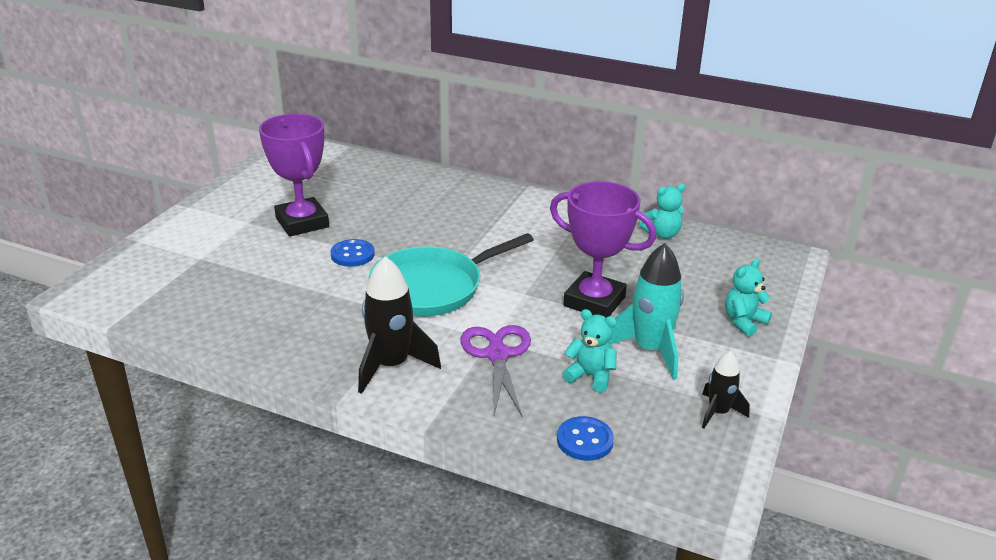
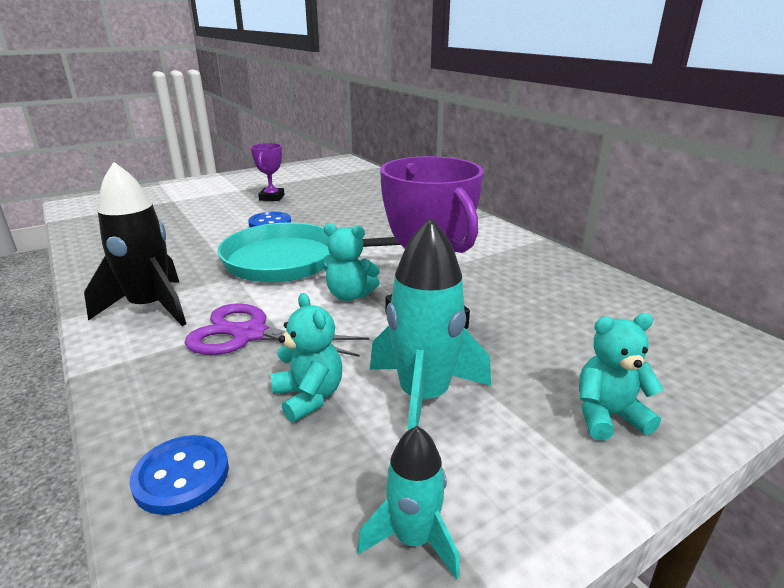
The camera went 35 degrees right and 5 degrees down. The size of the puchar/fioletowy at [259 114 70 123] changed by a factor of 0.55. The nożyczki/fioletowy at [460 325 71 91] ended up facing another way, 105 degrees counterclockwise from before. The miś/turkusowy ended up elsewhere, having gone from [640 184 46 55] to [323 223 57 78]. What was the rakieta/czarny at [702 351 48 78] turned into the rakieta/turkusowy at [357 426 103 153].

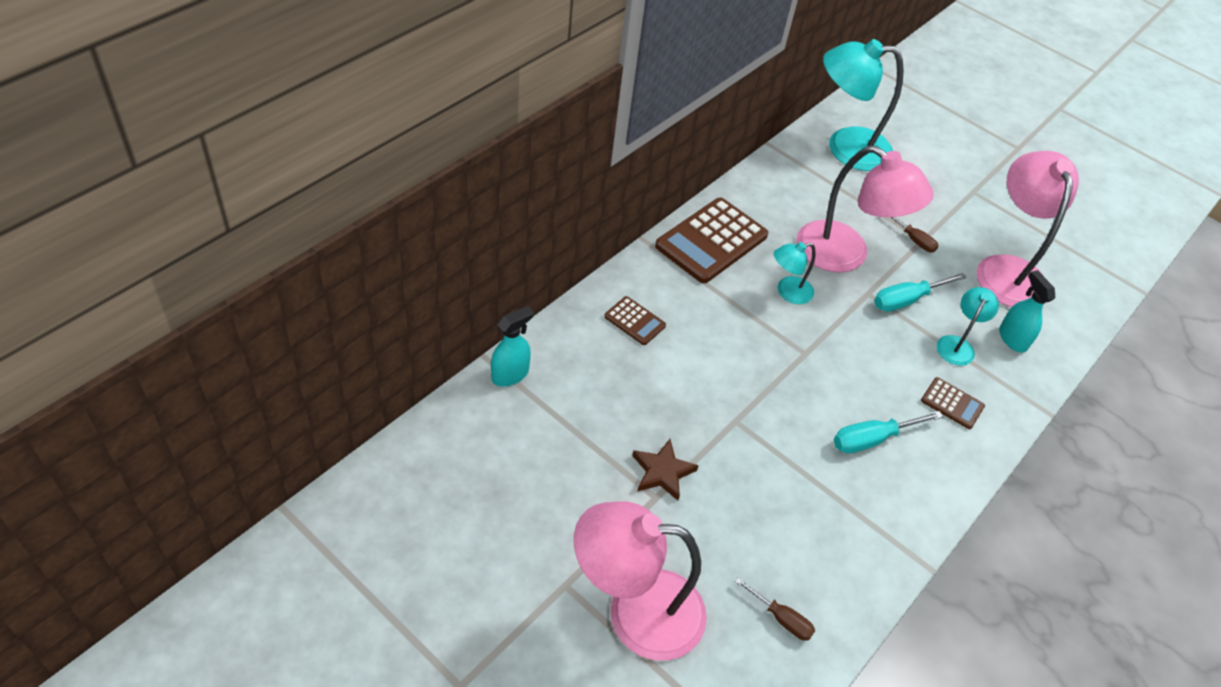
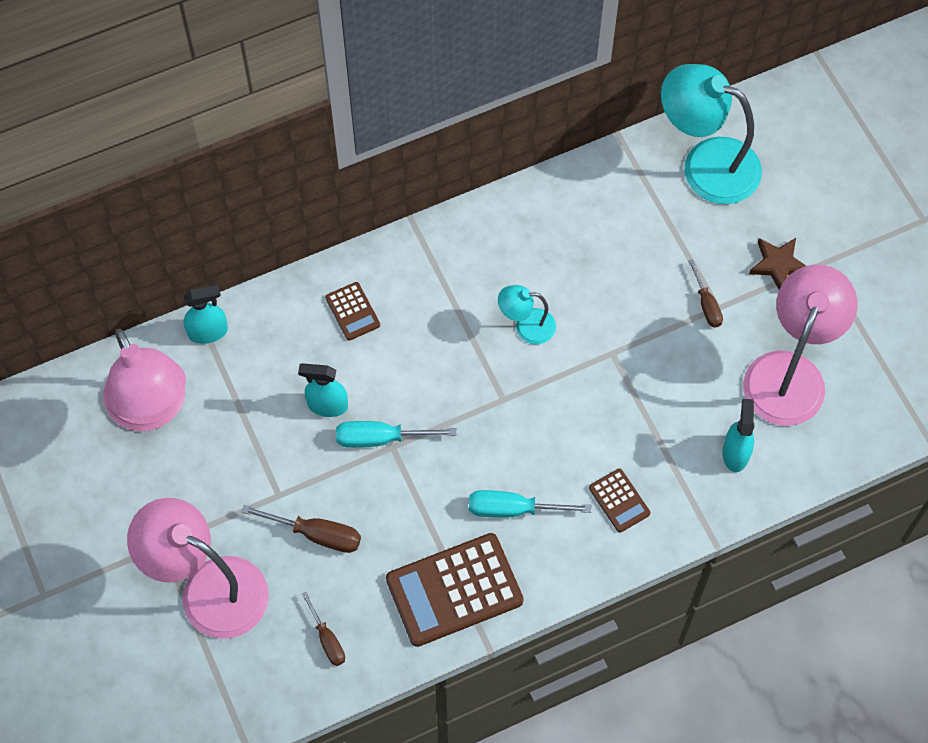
The camera went 30 degrees right and 15 degrees up. The gwiazda/brązowy ended up elsewhere, having gone from [632 439 67 62] to [749 238 57 51]. The kalkulator/brązowy ended up elsewhere, having gone from [655 198 113 85] to [386 533 138 114]. The lampka/różowy ended up elsewhere, having gone from [796 146 138 126] to [103 329 83 102]. The śrubokręt/turkusowy ended up elsewhere, having gone from [874 273 93 39] to [336 421 121 27]. The second view lost the lampka/turkusowy at [937 287 62 79]. The second view gained the śrubokręt/brązowy at [241 505 120 48]. The second view gained the spryskiwacz/turkusowy at [298 363 50 54].

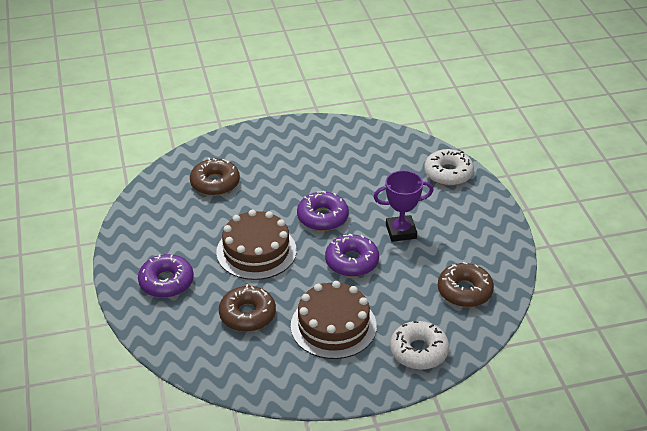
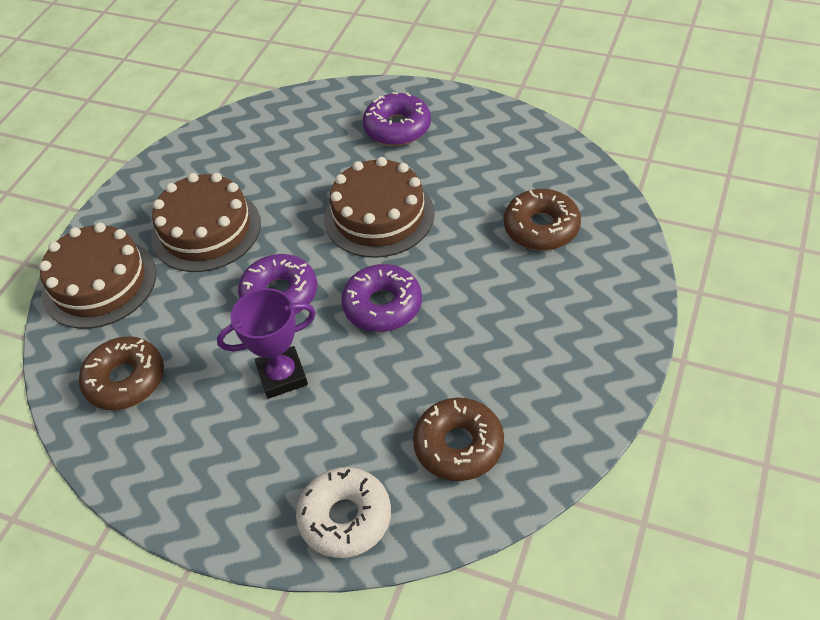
The camera went 130 degrees right and 10 degrees up. The donut/brązowy ended up elsewhere, having gone from [219 284 57 48] to [413 398 91 83]. The puchar/fioletowy at [374 170 60 72] ended up facing another way, 45 degrees clockwise from before. Where the donut/biały stood at [390 321 59 49], the tort/brązowy came to stand at [39 223 117 106].

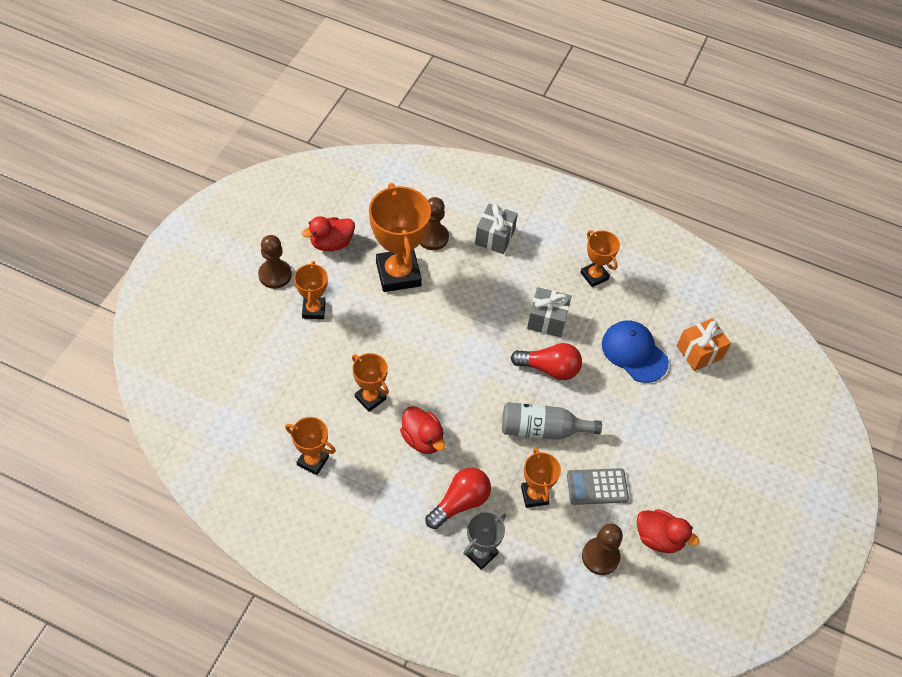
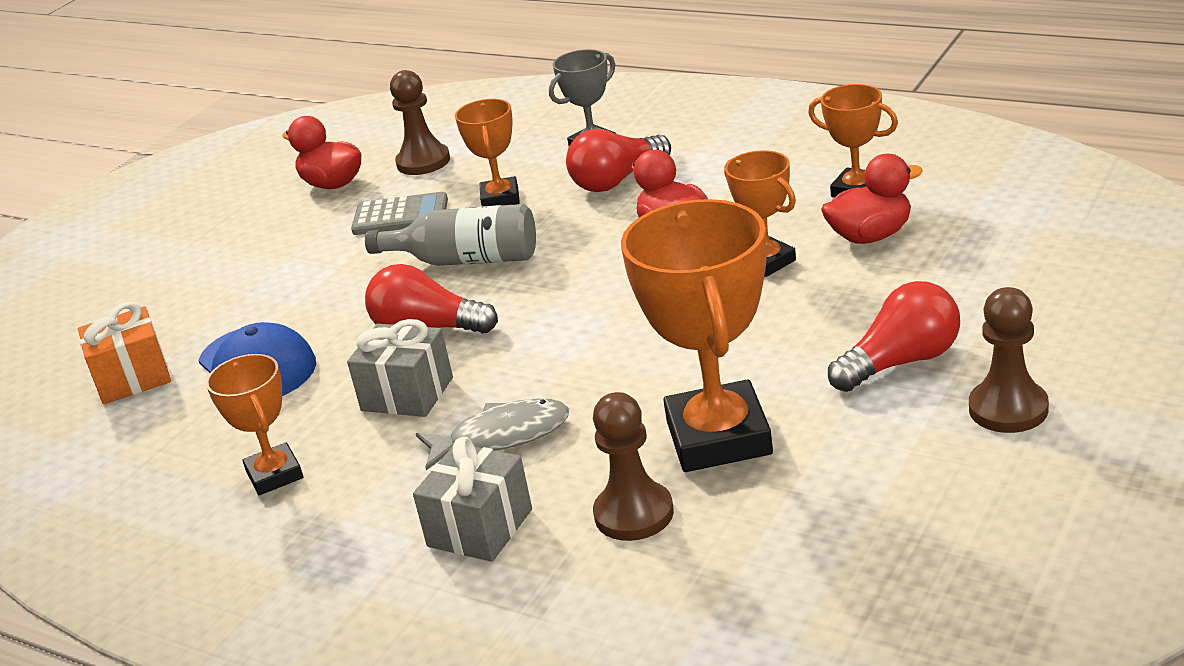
The camera went 165 degrees left and 25 degrees down. Where the puchar/pomarańczowy stood at [294 261 34 58], the żarówka/czerwony came to stand at [828 281 132 111]. The kaczka/czerwony ended up elsewhere, having gone from [302 216 53 35] to [821 154 102 90]. The second view gained the ryba/szary at [416 399 153 71].

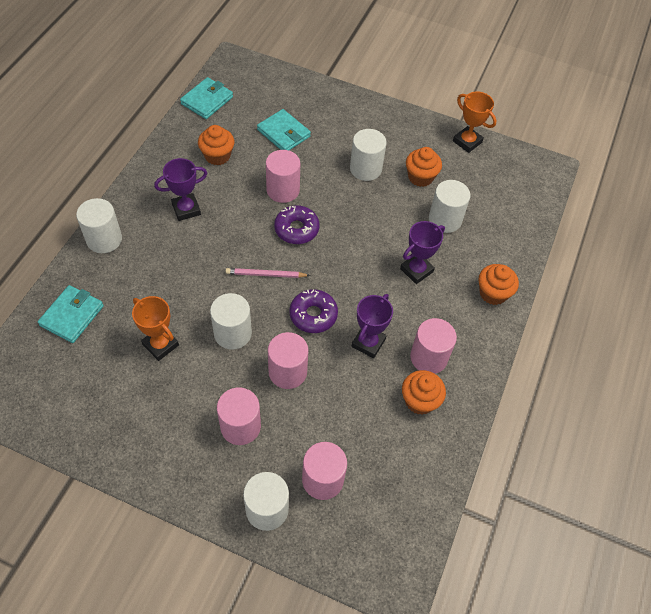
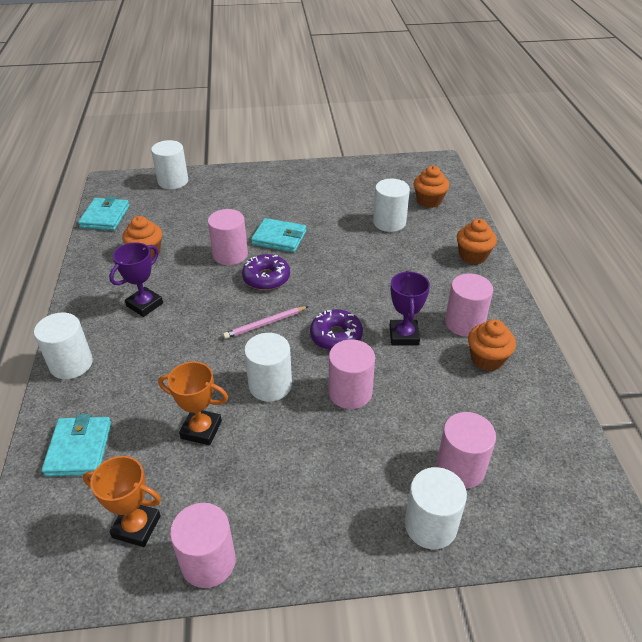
The camera went 25 degrees left and 15 degrees down. The walec/różowy ended up elsewhere, having gone from [217 387 44 58] to [170 503 66 85]. The portfel/turkusowy ended up elsewhere, having gone from [257 109 54 41] to [251 218 55 35]. The walec/biały ended up elsewhere, having gone from [350 129 37 52] to [151 140 37 49]. The second view lost the puchar/fioletowy at [400 221 45 63]. The muffinka/pomarańczowy ended up elsewhere, having gone from [406 147 36 40] to [414 166 35 42]. The puchar/pomarańczowy ended up elsewhere, having gone from [453 91 44 62] to [83 456 78 91].

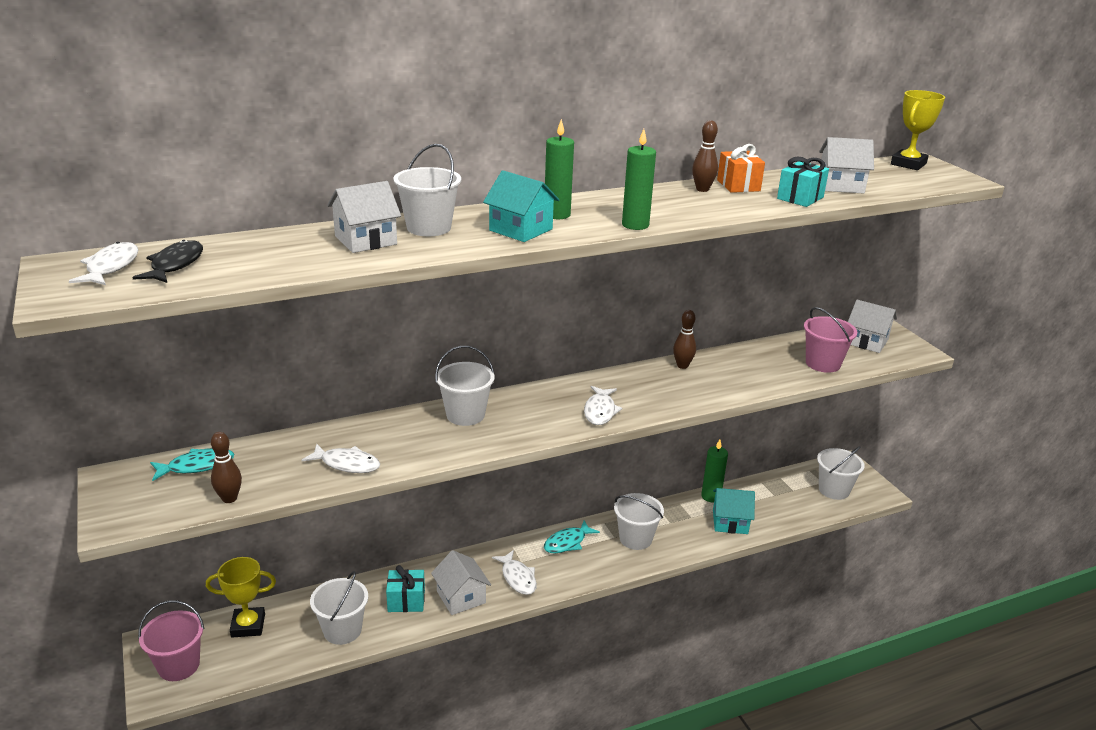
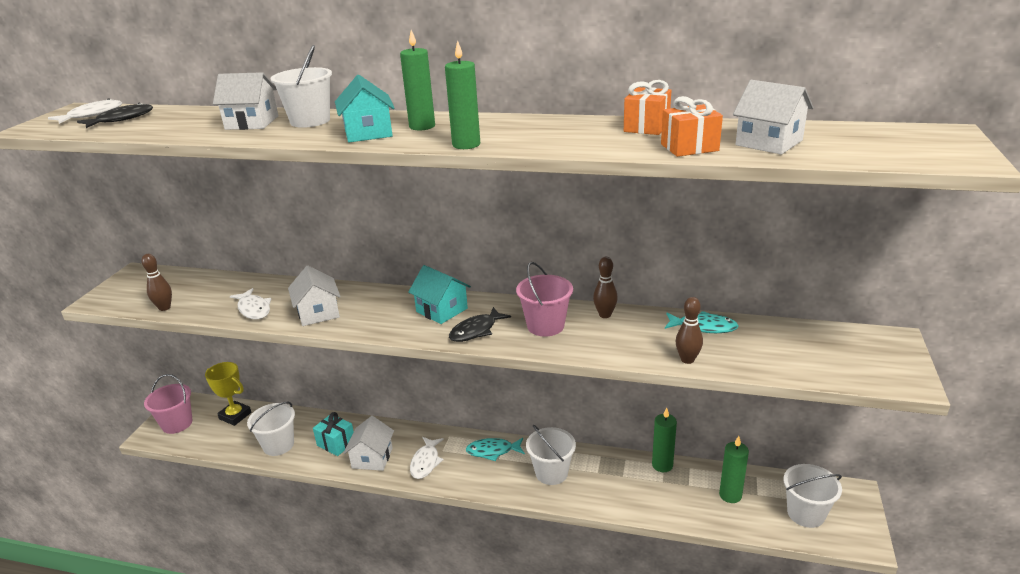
The camera went 40 degrees right and 0 degrees up. The ryba/turkusowy ended up elsewhere, having gone from [150 448 84 33] to [665 311 74 22]. The second view lost the wiadro/biały at [435 346 59 80]. What was the ryba/biały at [584 386 38 39] turned into the ryba/czarny at [449 307 62 35]. The kręgiel/brązowy ended up elsewhere, having gone from [692 120 26 72] to [676 297 27 67]. The domek/turkusowy ended up elsewhere, having gone from [713 488 42 46] to [408 265 63 59]. What was the prezent/turkusowy at [777 157 52 50] turned into the prezent/pomarańczowy at [661 96 62 61]. The wiadro/różowy ended up elsewhere, having gone from [804 307 53 66] to [516 262 57 75]. The domek/biały ended up elsewhere, having gone from [848 300 49 53] to [288 266 53 60]. The second view lost the puchar/żółty at [891 90 54 80]. The second view gained the świeca/zielony at [719 436 30 67].

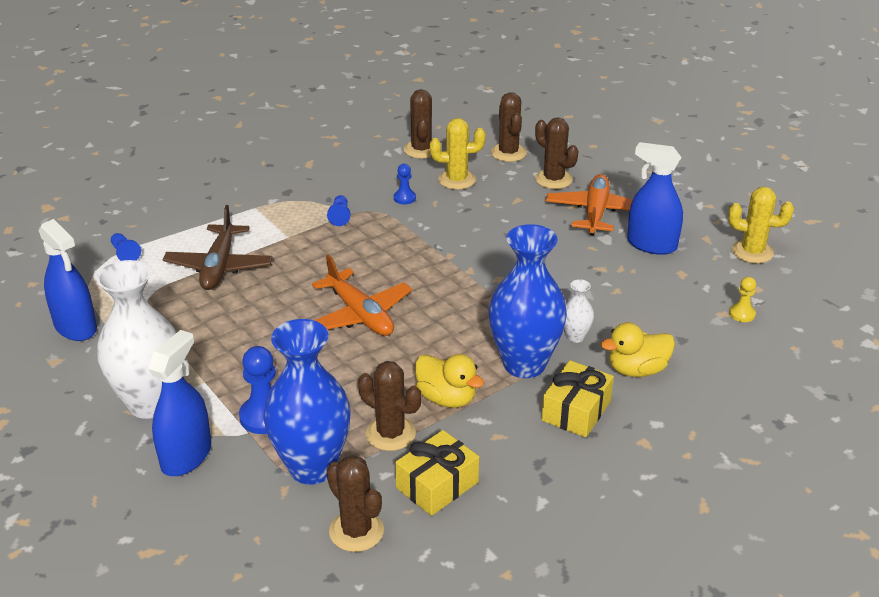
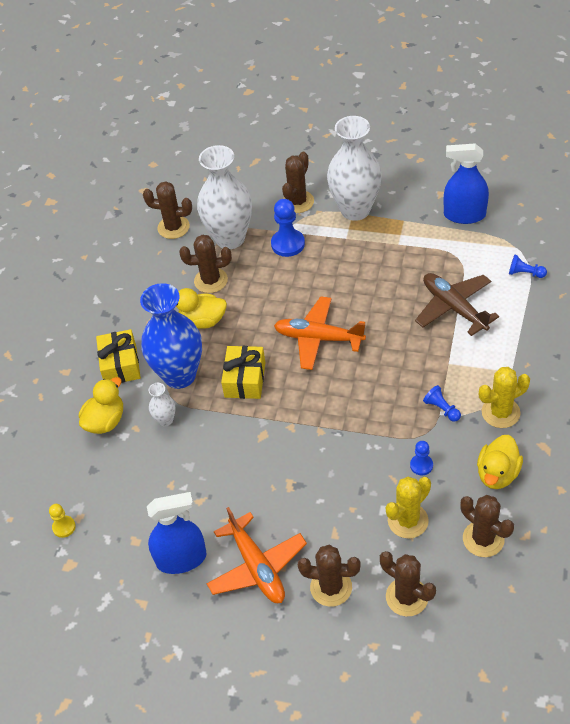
The camera went 145 degrees right and 15 degrees up. Where the spryskiwacz/niebieski stood at [148 330 63 146], the kaktus/brązowy came to stand at [282 152 32 61]. What was the wazon/niebieski at [263 319 88 166] turned into the wazon/biały at [197 145 55 104]. The prezent/żółty ended up elsewhere, having gone from [395 430 84 86] to [221 346 44 53]. The kaktus/żółty ended up elsewhere, having gone from [728 187 66 76] to [479 367 51 61]. The second view gained the kaczka/żółty at [477 435 46 54].

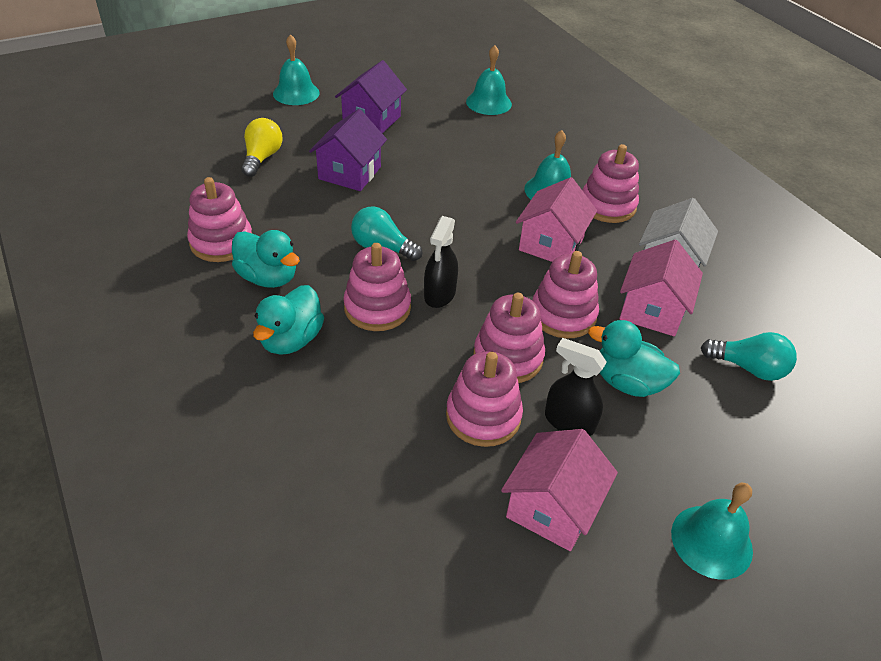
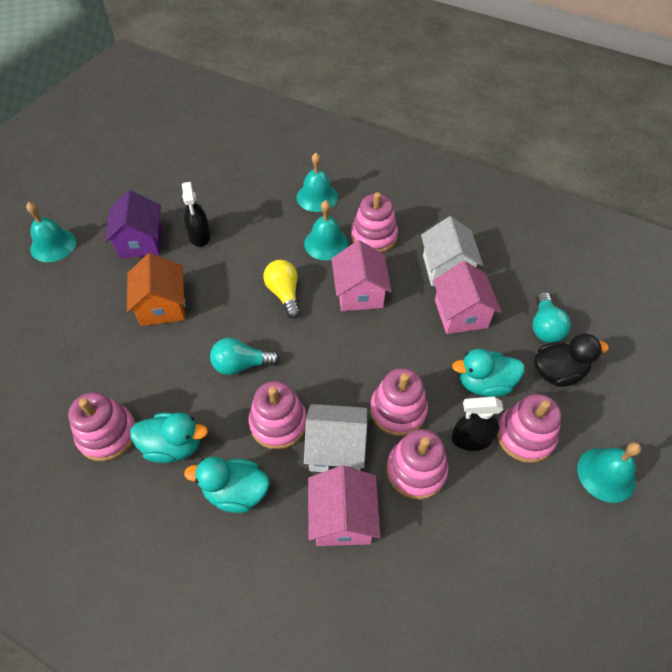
The camera went 30 degrees left and 10 degrees up. The żarówka/żółty ended up elsewhere, having gone from [241 118 41 59] to [263 260 38 58]. The kaczka/turkusowy at [253 285 71 70] ended up facing another way, 105 degrees clockwise from before. What was the domek/fioletowy at [309 109 78 82] turned into the domek/pomarańczowy at [127 253 58 73]. The spryskiwacz/czarny ended up elsewhere, having gone from [424 216 34 92] to [182 182 28 65]. The dzwonek/turkusowy ended up elsewhere, having gone from [466 45 46 70] to [297 153 41 59]. The domek/różowy ended up elsewhere, having gone from [501 429 117 122] to [308 465 73 81]. The zabawka nakładanka/różowy ended up elsewhere, having gone from [532 251 67 87] to [497 394 65 69]. The żarówka/turkusowy at [701 332 96 49] ended up facing another way, 105 degrees clockwise from before. The second view gained the domek/biały at [304 404 63 68]. The second view gained the kaczka/czarny at [534 334 75 53].

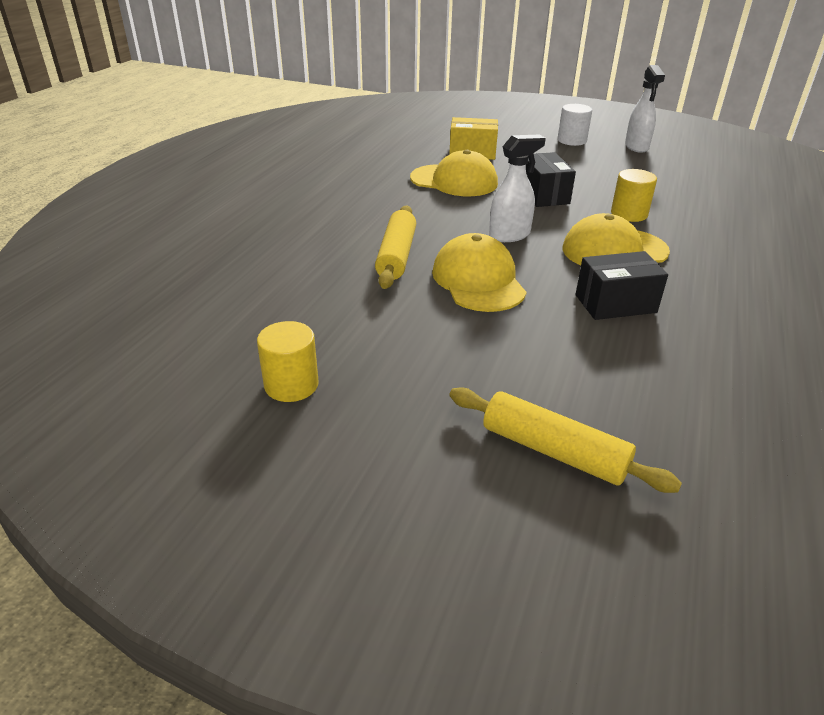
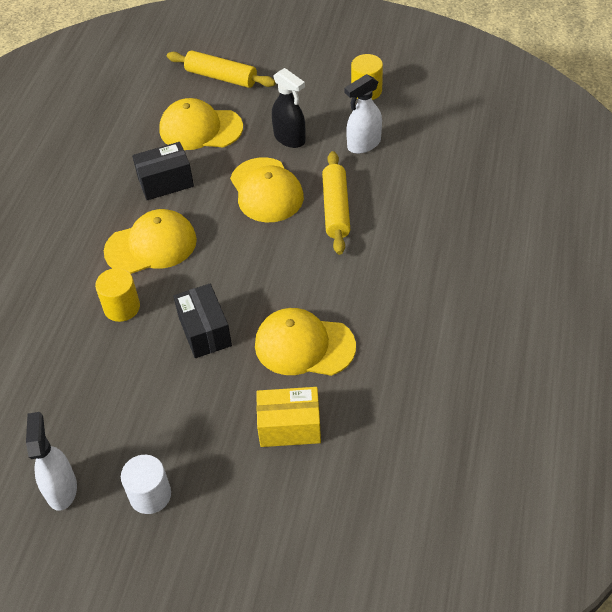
The camera went 175 degrees right and 15 degrees up. The spryskiwacz/biały ended up elsewhere, having gone from [489 135 57 107] to [344 74 38 80]. The second view gained the czapka/żółty at [159 98 84 52]. The second view gained the spryskiwacz/czarny at [272 68 34 80].

